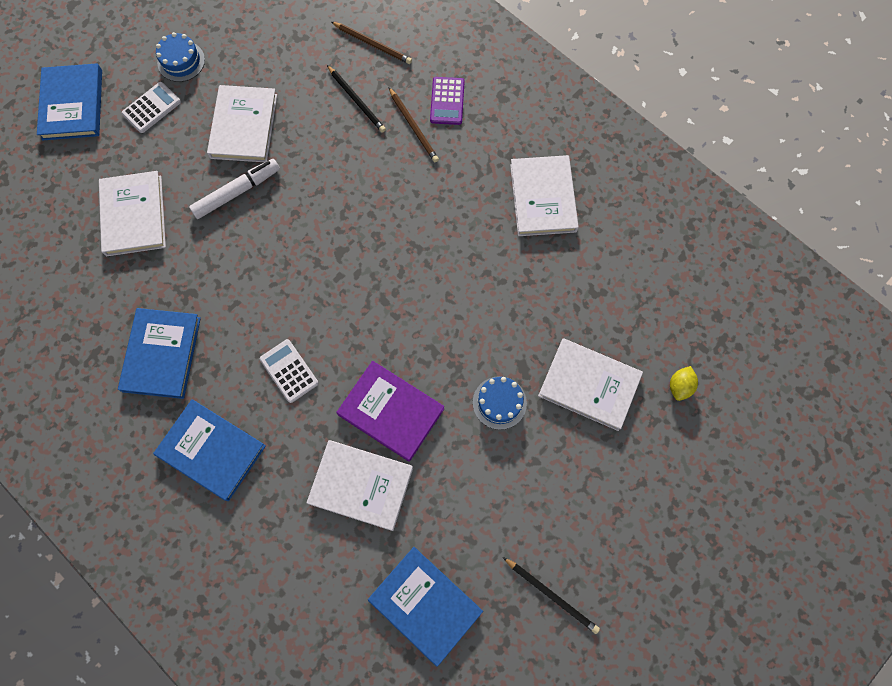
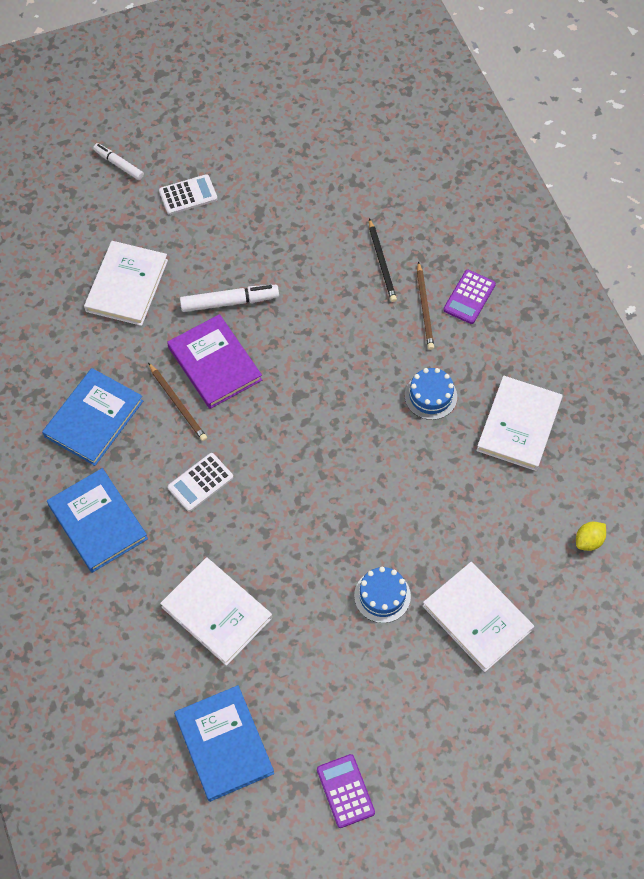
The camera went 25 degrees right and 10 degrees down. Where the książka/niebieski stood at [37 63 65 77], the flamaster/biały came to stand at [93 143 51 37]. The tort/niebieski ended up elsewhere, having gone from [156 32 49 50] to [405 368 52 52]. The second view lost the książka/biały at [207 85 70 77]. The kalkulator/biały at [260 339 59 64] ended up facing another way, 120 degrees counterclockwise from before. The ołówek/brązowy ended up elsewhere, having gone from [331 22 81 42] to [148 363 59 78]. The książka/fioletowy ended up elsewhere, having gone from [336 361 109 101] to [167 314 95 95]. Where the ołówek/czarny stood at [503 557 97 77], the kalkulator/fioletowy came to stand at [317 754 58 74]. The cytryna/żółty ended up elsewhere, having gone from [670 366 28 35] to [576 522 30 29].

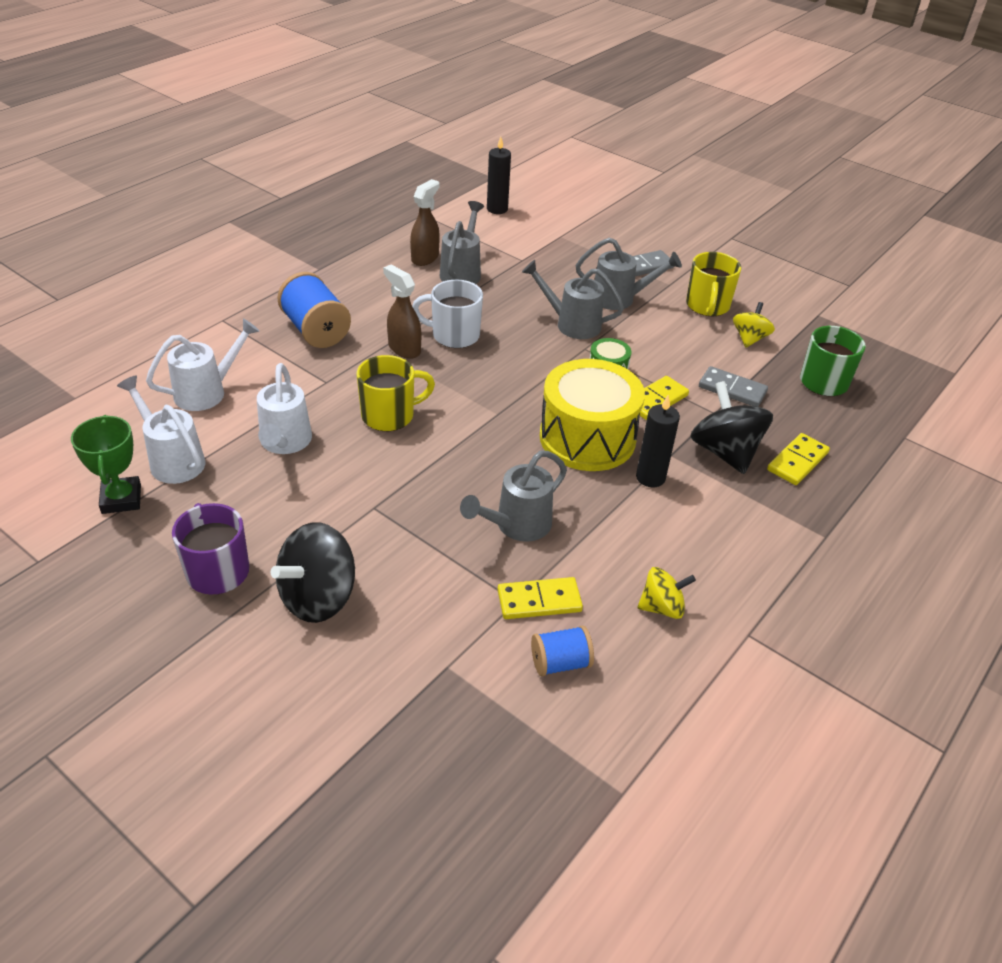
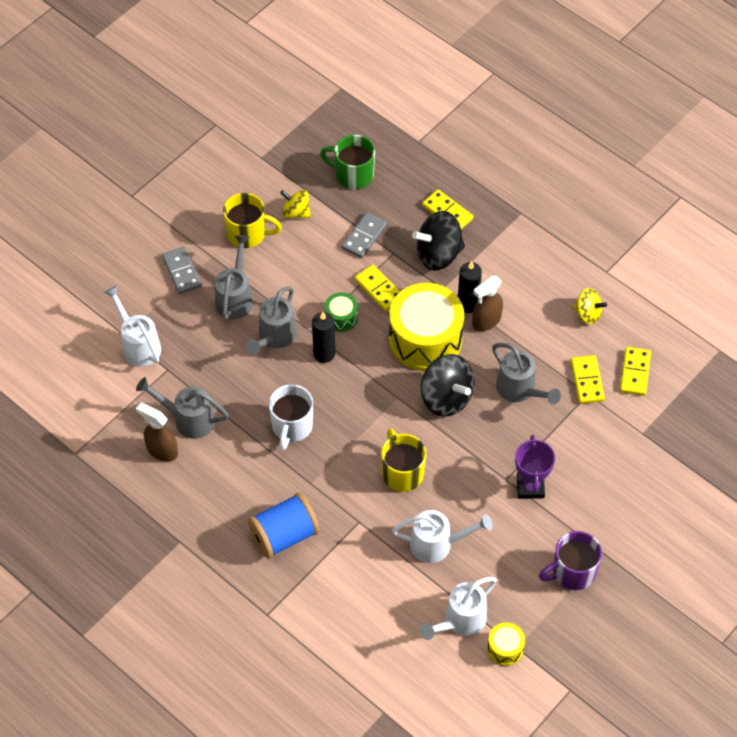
The camera went 85 degrees left and 15 degrees up. Where the puchar/zielony stood at [71 415 70 99], the bęben/żółty came to stand at [487 622 38 44]. The konewka/biały ended up elsewhere, having gone from [146 318 114 93] to [104 285 57 82]. The bączek/czarny ended up elsewhere, having gone from [271 522 84 101] to [421 354 53 63]. The spryskiwacz/brązowy ended up elsewhere, having gone from [383 265 38 94] to [472 276 31 55]. The świeca/czarny ended up elsewhere, having gone from [487 136 24 78] to [312 312 23 51]. Where the szpulka/niebieski stood at [531 625 63 51], the kostka domina/żółty came to stand at [620 347 31 49]. The bączek/żółty at [638 567 58 52] ended up facing another way, 120 degrees clockwise from before. The second view gained the puchar/fioletowy at [515 435 40 64].

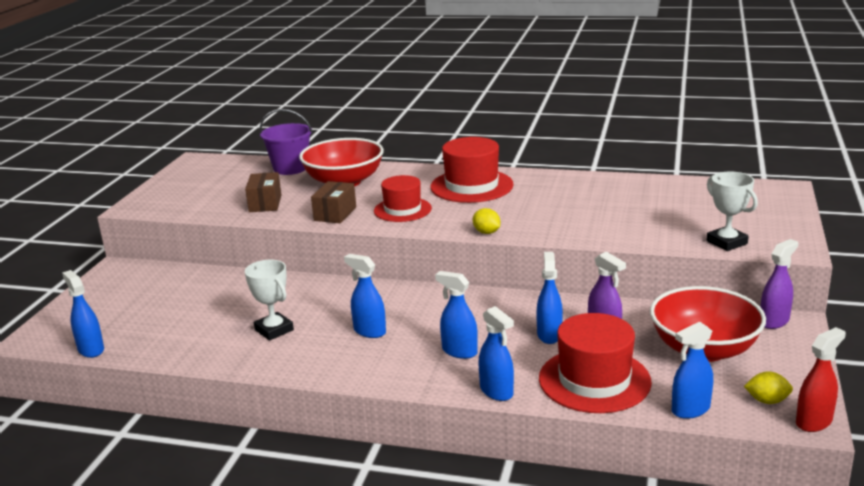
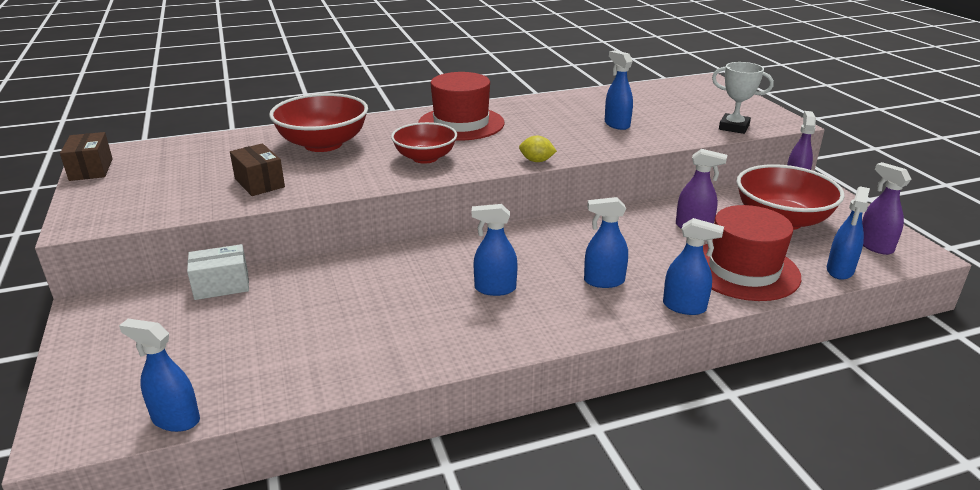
The camera went 35 degrees left and 5 degrees up. The second view lost the puchar/biały at [245 260 49 81]. The second view lost the wiadro/fioletowy at [260 109 53 66]. The pudełko/brązowy ended up elsewhere, having gone from [311 181 45 42] to [60 132 53 49]. Where the kapelusz/czerwony stood at [374 175 58 47], the miska/czerwony came to stand at [391 122 66 42]. The spryskiwacz/niebieski ended up elsewhere, having gone from [537 252 26 92] to [605 50 28 80]. Where the cytryna/żółty stood at [744 371 49 33], the spryskiwacz/fioletowy came to stand at [862 162 49 93]. The second view lost the spryskiwacz/czerwony at [796 327 50 105]. The second view gained the pudełko/biały at [187 244 62 56].

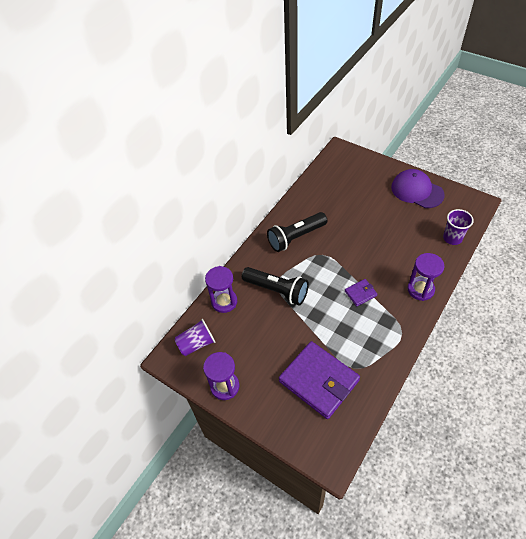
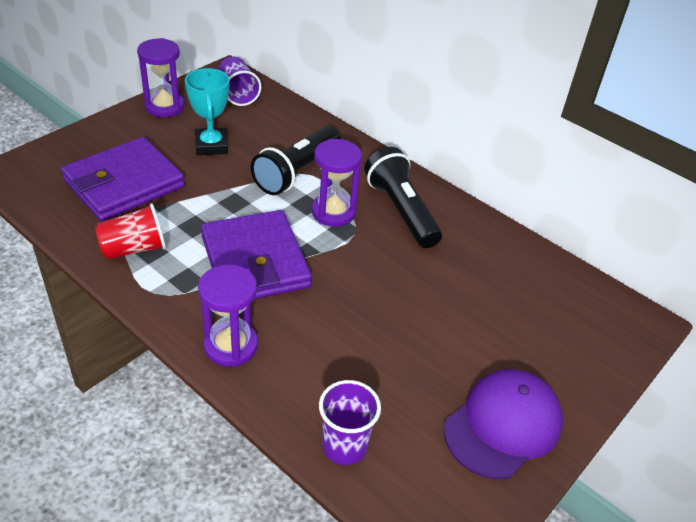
The camera went 90 degrees right and 10 degrees down. The klepsydra/fioletowy ended up elsewhere, having gone from [205 266 32 47] to [312 139 50 88]. The size of the portfel/fioletowy at [345 279 32 27] changed by a factor of 2.23. The second view gained the szklanka/czerwony at [95 203 71 57]. The second view gained the puchar/turkusowy at [185 68 44 87].

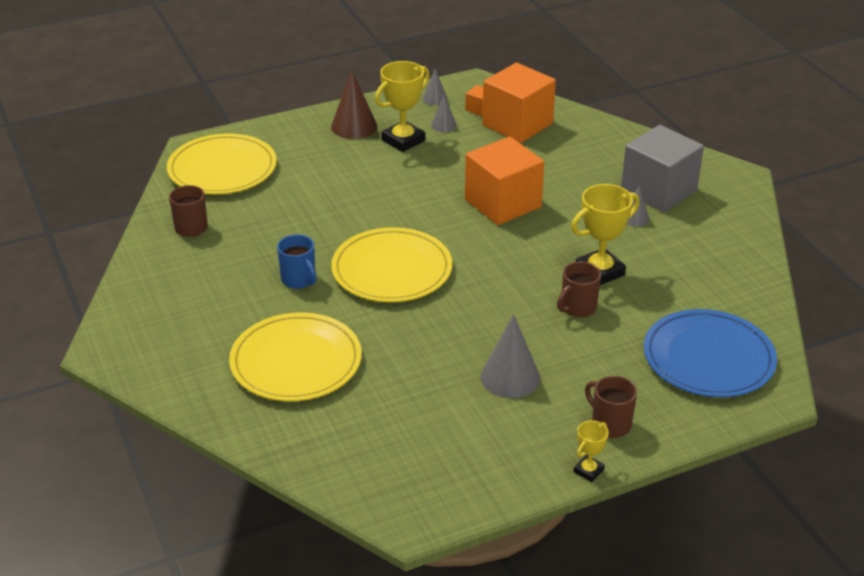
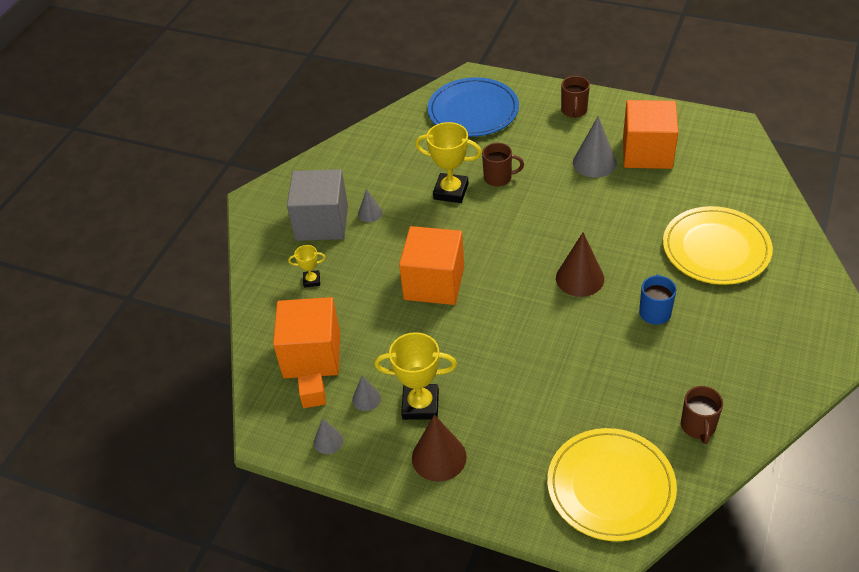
The camera went 130 degrees left and 10 degrees up. Where the talerz/żółty stood at [331 227 121 75], the stożek/brązowy came to stand at [556 232 48 65]. The puchar/żółty ended up elsewhere, having gone from [574 420 35 62] to [288 245 38 43]. The second view gained the sześcian/pomarańczowy at [623 100 55 69].

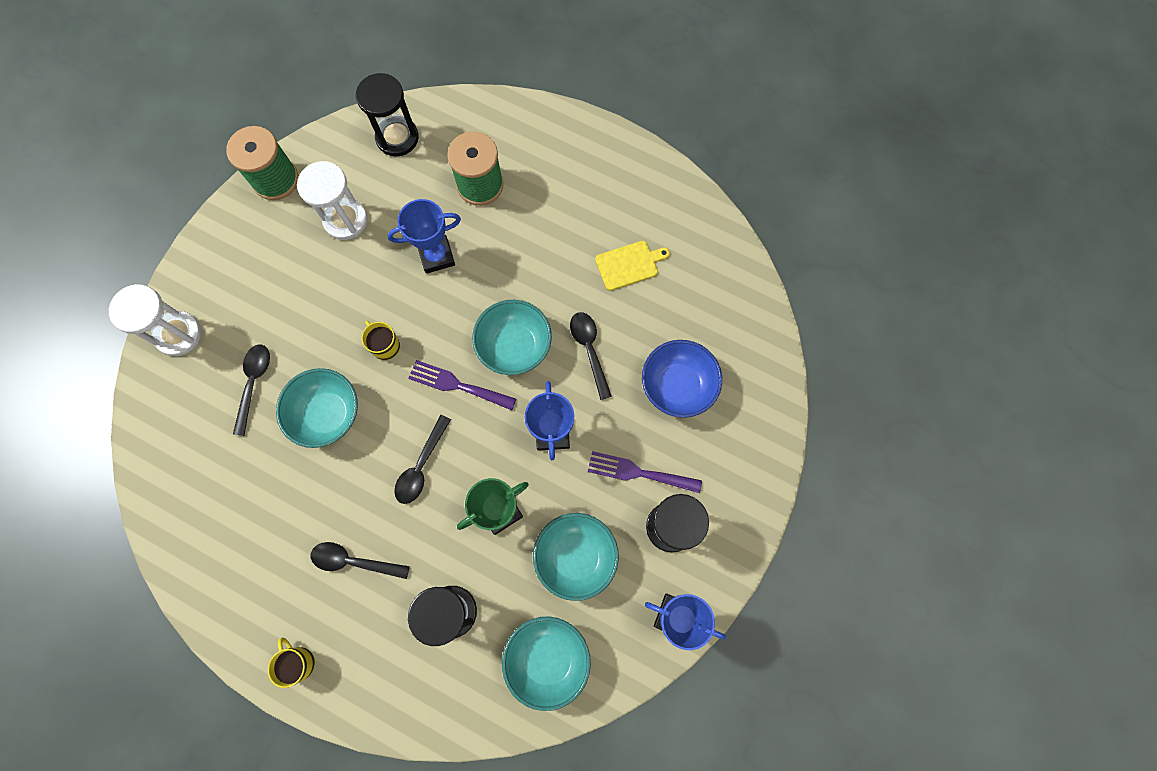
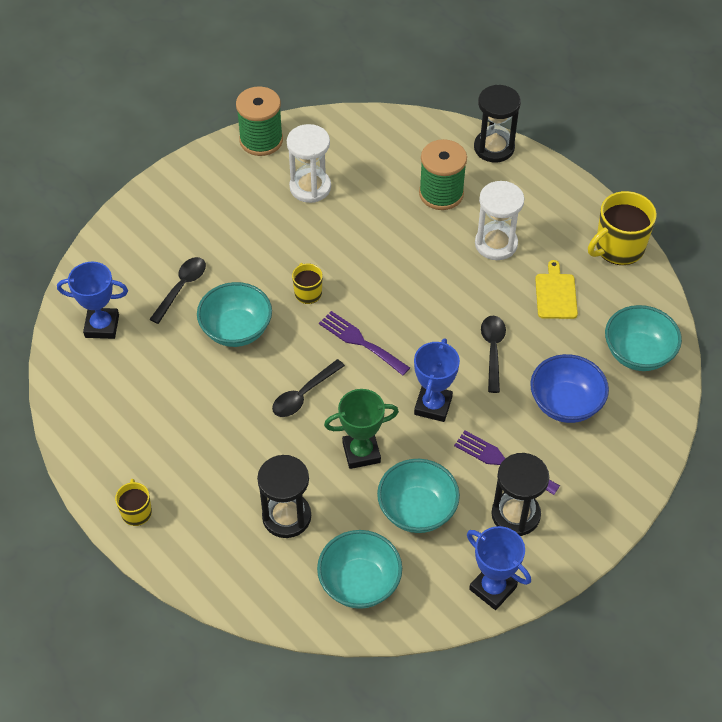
The camera went 20 degrees right and 20 degrees down. The klepsydra/biały ended up elsewhere, having gone from [109 284 92 72] to [475 181 49 79]. The second view lost the łyżka/czarny at [310 542 100 37]. The klepsydra/czarny ended up elsewhere, having gone from [356 73 63 84] to [474 85 47 77]. The puchar/niebieski ended up elsewhere, having gone from [387 199 74 75] to [57 262 71 77]. The miska/turkusowy ended up elsewhere, having gone from [472 300 80 75] to [605 305 77 66]. The deska do krojenia/żółty at [595 241 75 50] ended up facing another way, 90 degrees counterclockwise from before. The second view gained the kubek/żółty at [588 191 69 74].

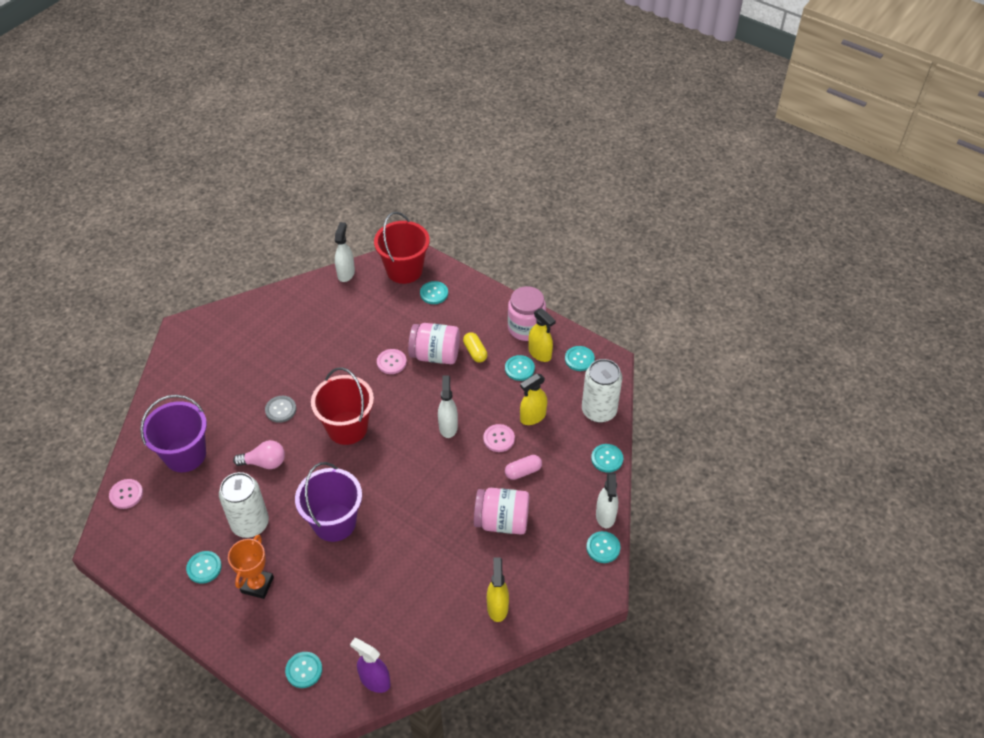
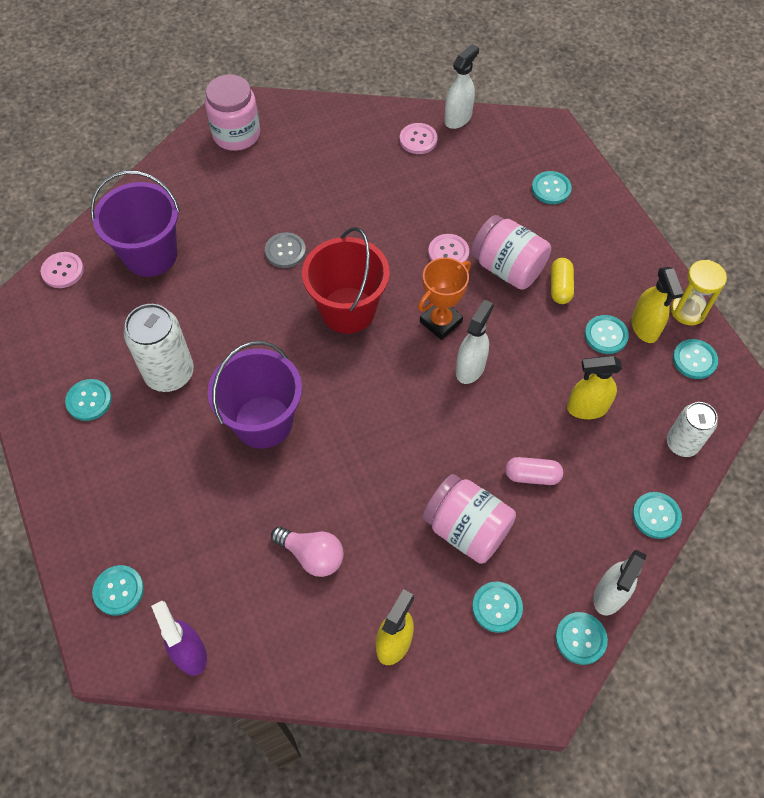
The camera went 30 degrees right and 10 degrees up. The puchar/pomarańczowy ended up elsewhere, having gone from [228 535 46 64] to [418 257 53 83]. The żarówka/różowy ended up elsewhere, having gone from [233 440 52 29] to [271 527 73 50]. The second view lost the wiadro/czerwony at [374 212 56 72]. The guzik/różowy ended up elsewhere, having gone from [483 424 32 28] to [400 123 38 31]. The słoik/różowy ended up elsewhere, having gone from [508 286 38 55] to [205 74 55 77]. The size of the puszka/biały at [582 359 40 63] changed by a factor of 0.65. The second view gained the guzik/turkusowy at [472 582 51 51]. The second view gained the klepsydra/żółty at [671 260 56 65].

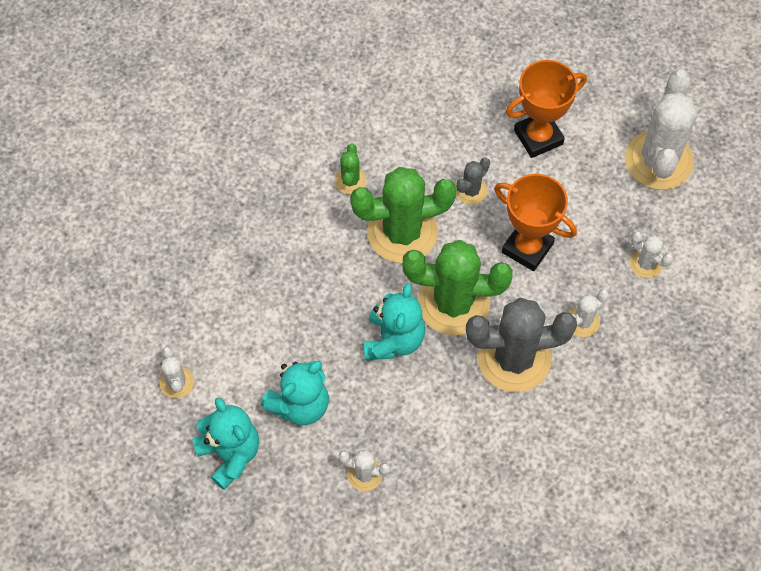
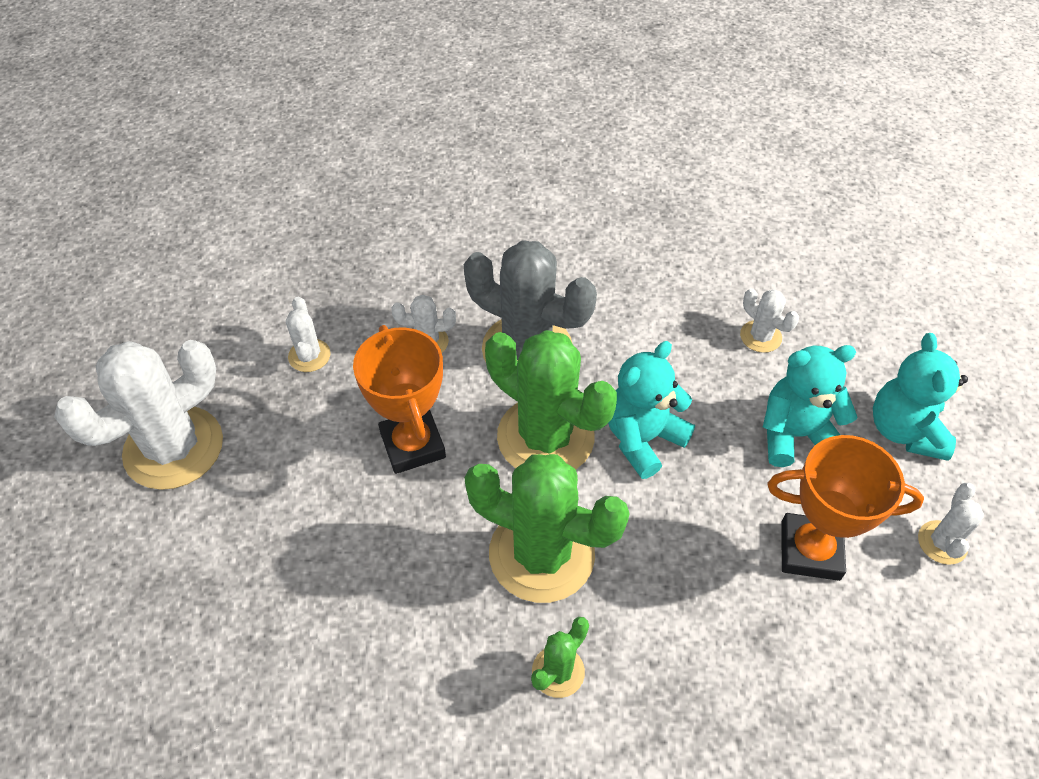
The camera went 145 degrees left and 10 degrees down. The second view lost the kaktus/szary at [456 158 34 47]. The puchar/pomarańczowy ended up elsewhere, having gone from [506 60 81 98] to [768 435 156 146].

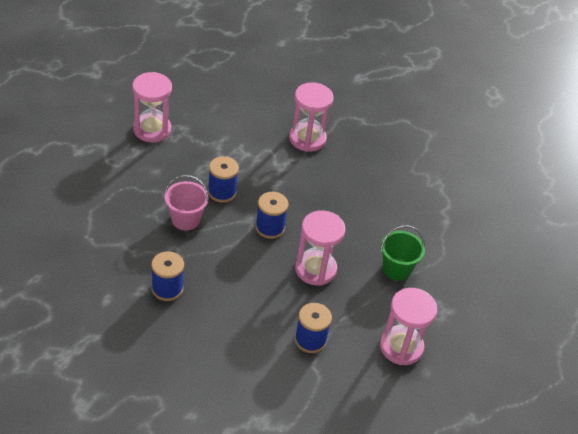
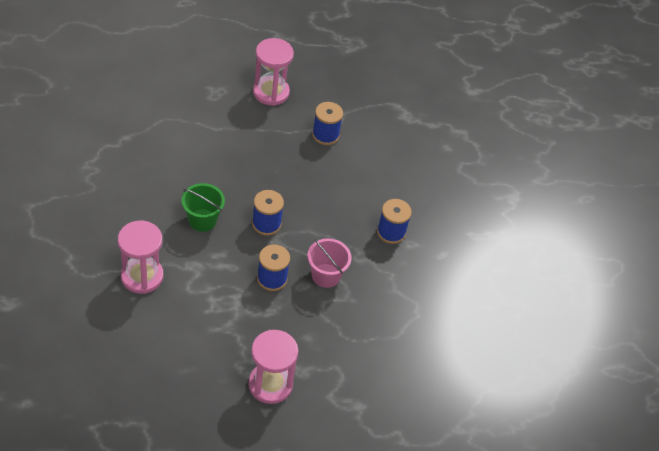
The camera went 140 degrees left and 5 degrees up. The second view lost the klepsydra/różowy at [295 210 51 76]. The wiadro/zielony ended up elsewhere, having gone from [381 225 44 56] to [181 183 44 49].

